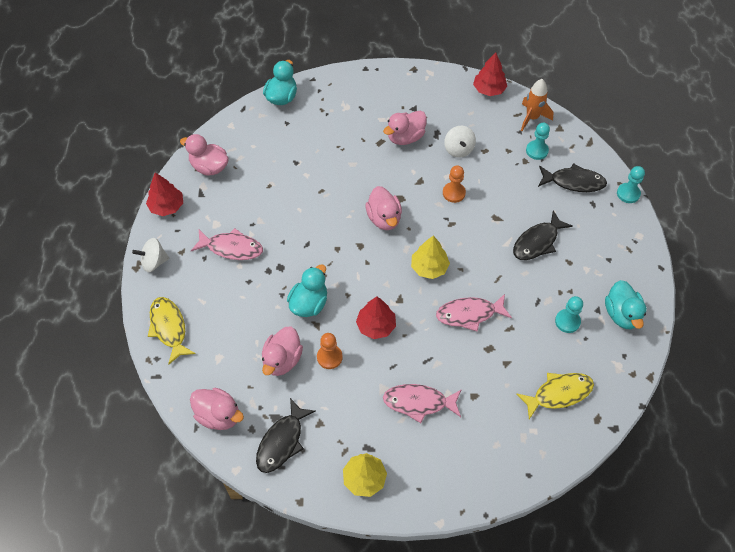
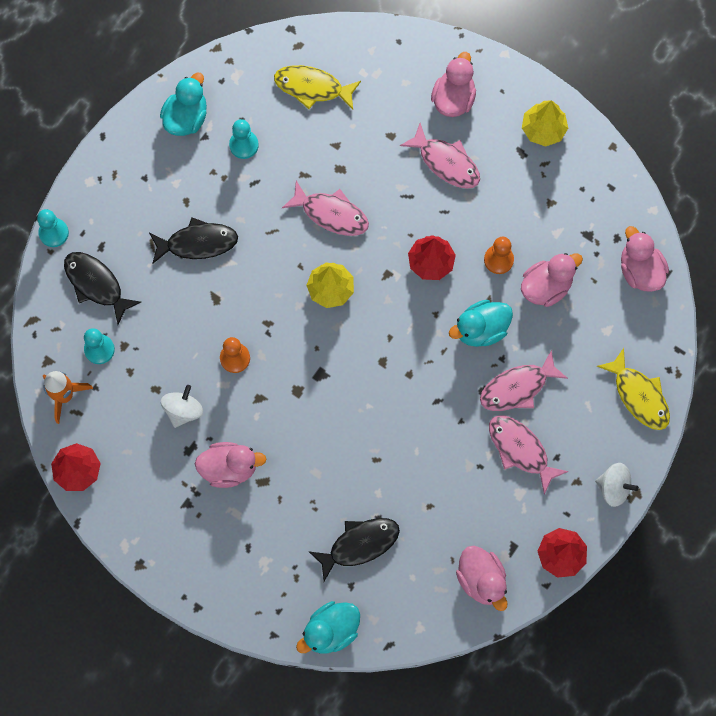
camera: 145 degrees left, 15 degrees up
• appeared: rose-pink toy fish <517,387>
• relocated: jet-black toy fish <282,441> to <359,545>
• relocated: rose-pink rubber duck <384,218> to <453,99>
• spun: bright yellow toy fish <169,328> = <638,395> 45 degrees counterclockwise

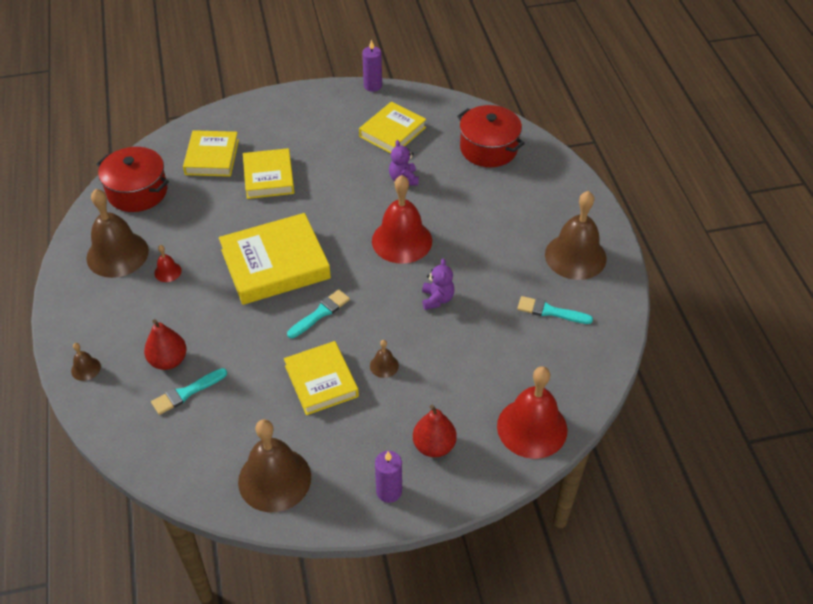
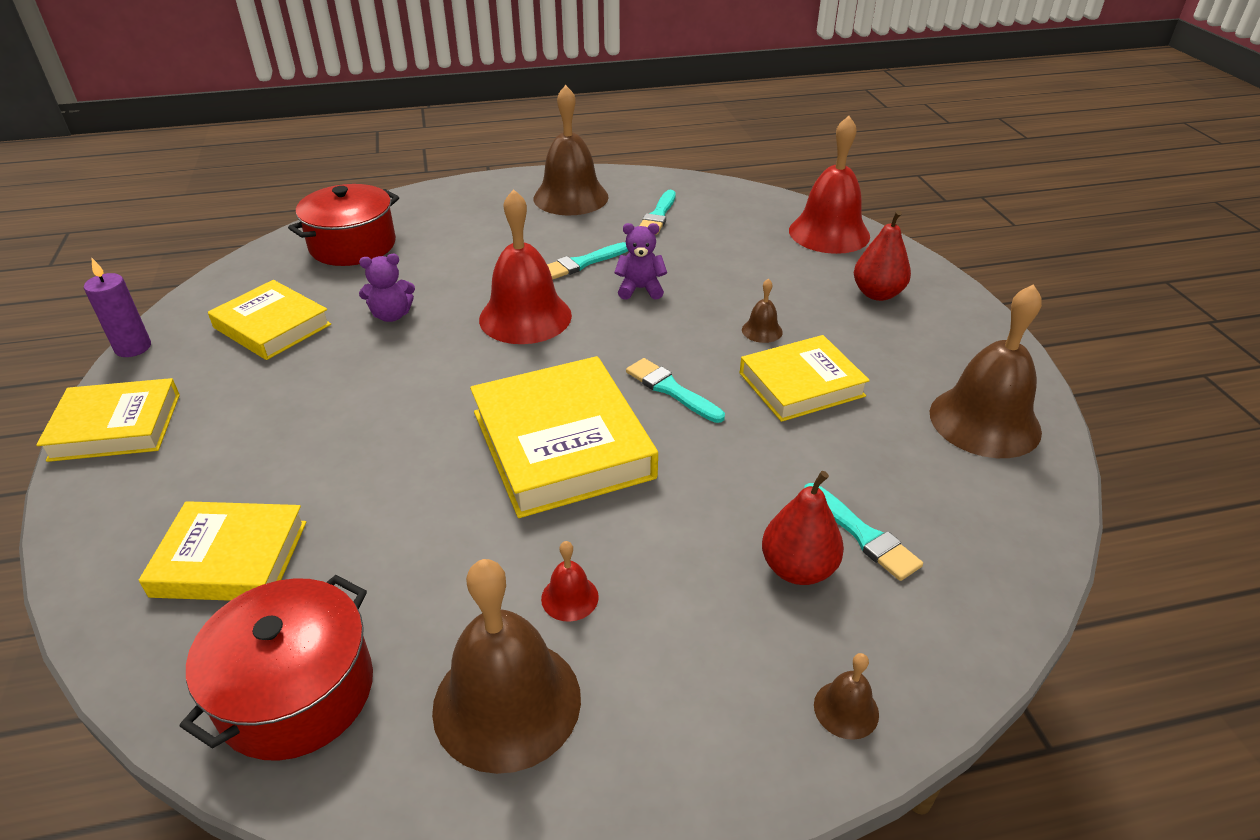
camera: 90 degrees left, 10 degrees down
• missing: violet pillar candle <389,491>
• appeared: turquoise paintbrush <582,263>
• relocated: bright yellow hardcover <269,177> to <116,426>

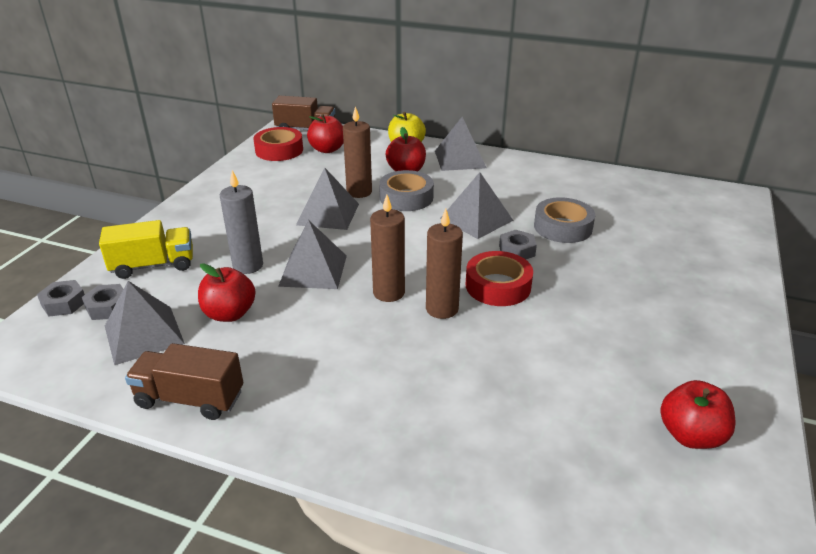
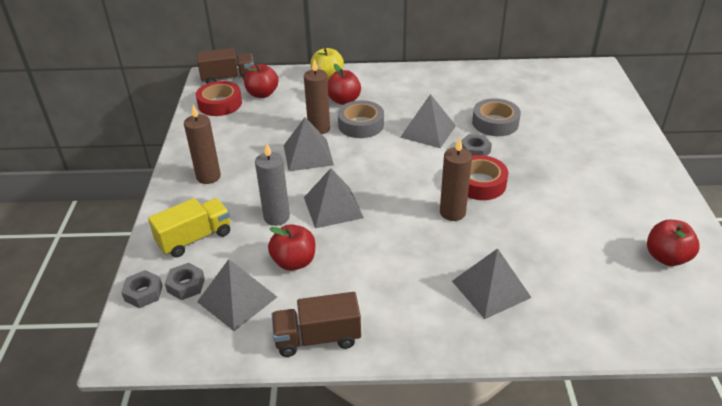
camera: 20 degrees left, 5 degrees up
• relocated: brown pillar candle <388,293> to <208,177>
• relocated: grey pyramid <460,159> to <490,289>

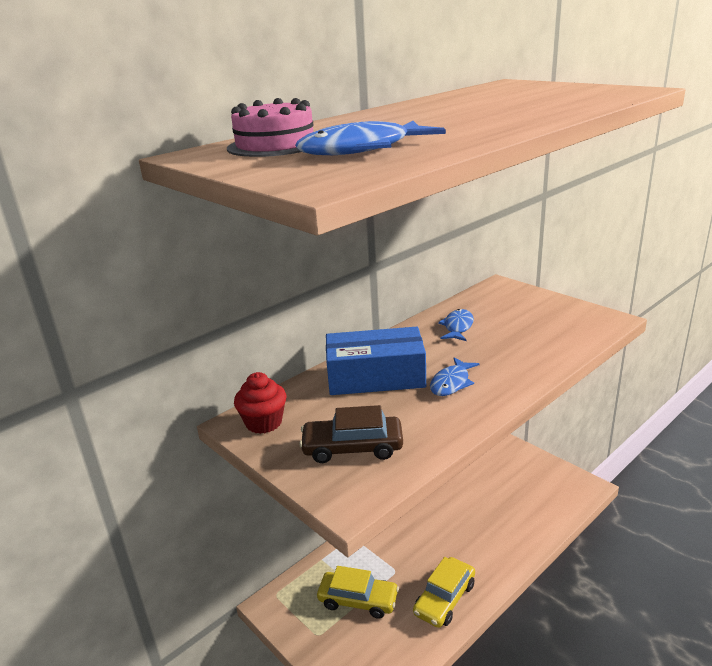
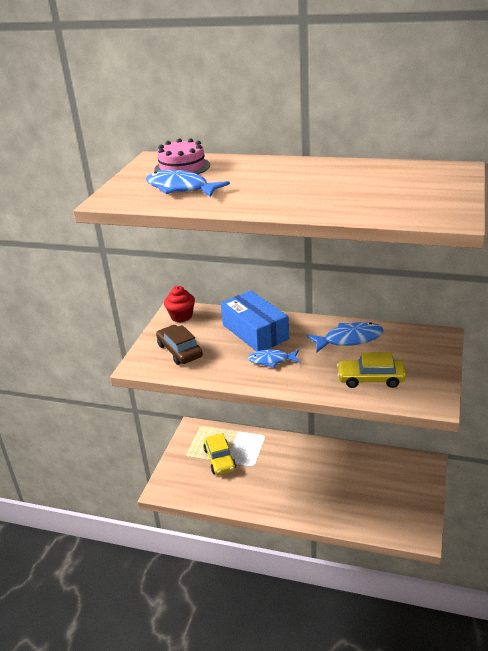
camera: 60 degrees right, 5 degrees up
• relocated: bright yellow toy car <444,599> to <371,379>
• size: blue toy fish <458,327> = <349,339> x1.51

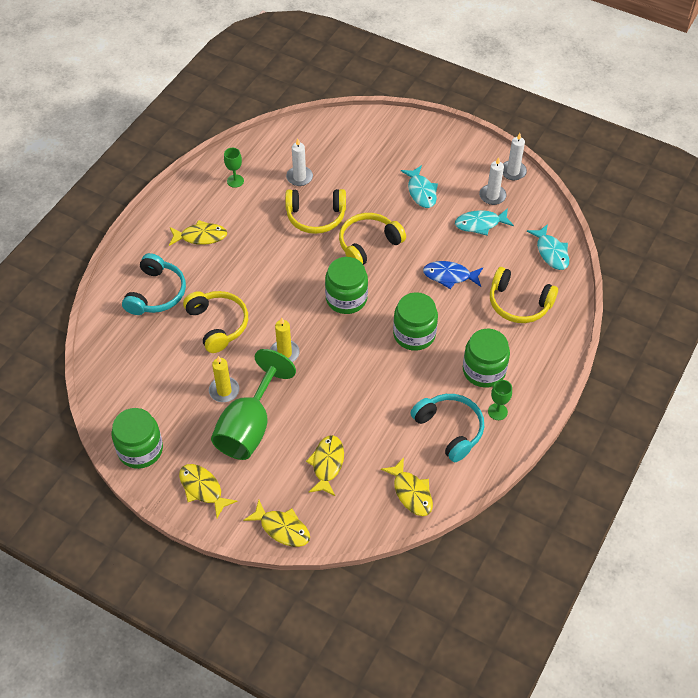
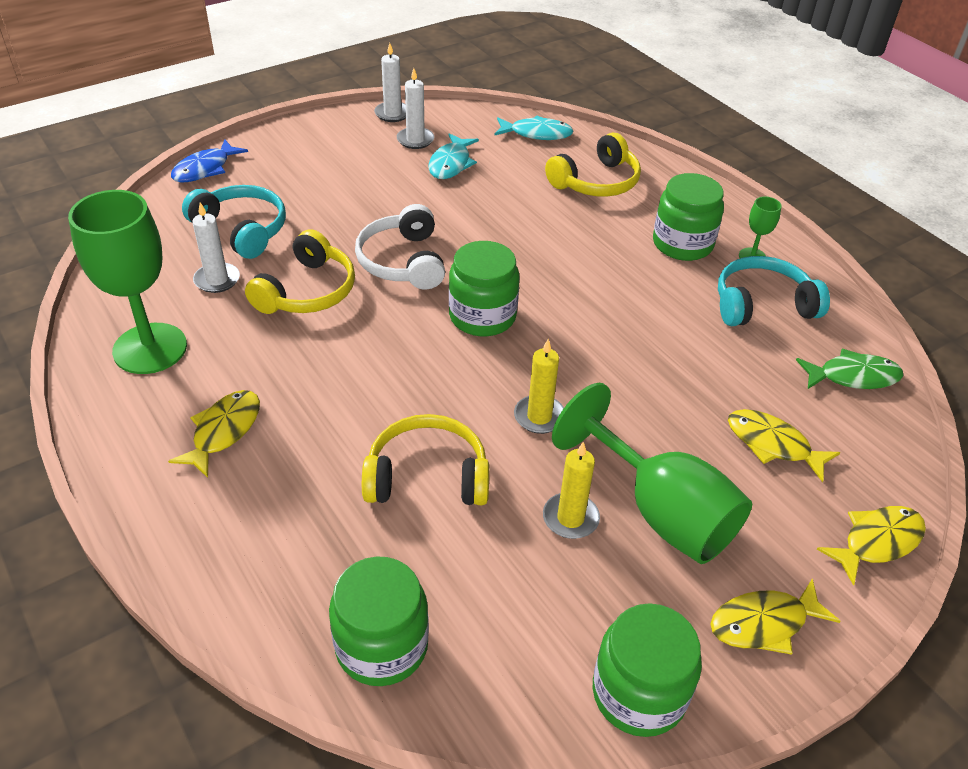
camera: 65 degrees left, 10 degrees down
• missing: turquoise toy fish <421,191>
• relocated: turquoise headset <156,293> to <242,230>
• relocated: green jam jar <414,334> to <382,646>
• relocated: blue toy fish <449,276> to <205,169>
• colour: bright yellow headset <368,244> to pure white headset <402,261>
• colour: bright yellow toy fish <411,492> to green toy fish <853,376>
• size: green chalice <235,181> = <150,348> x2.29

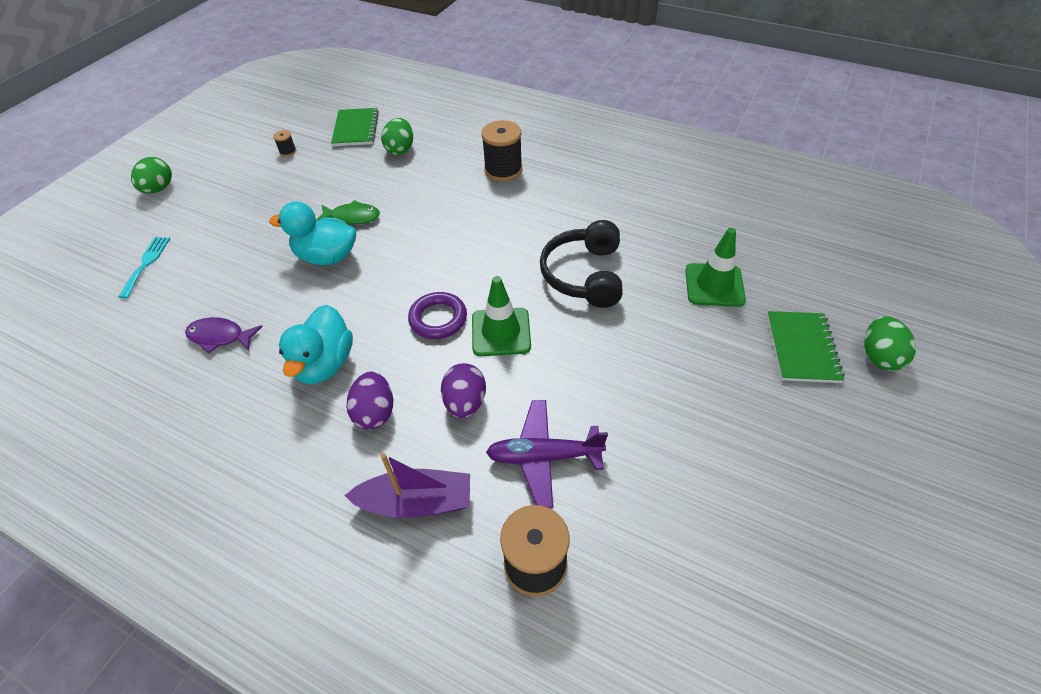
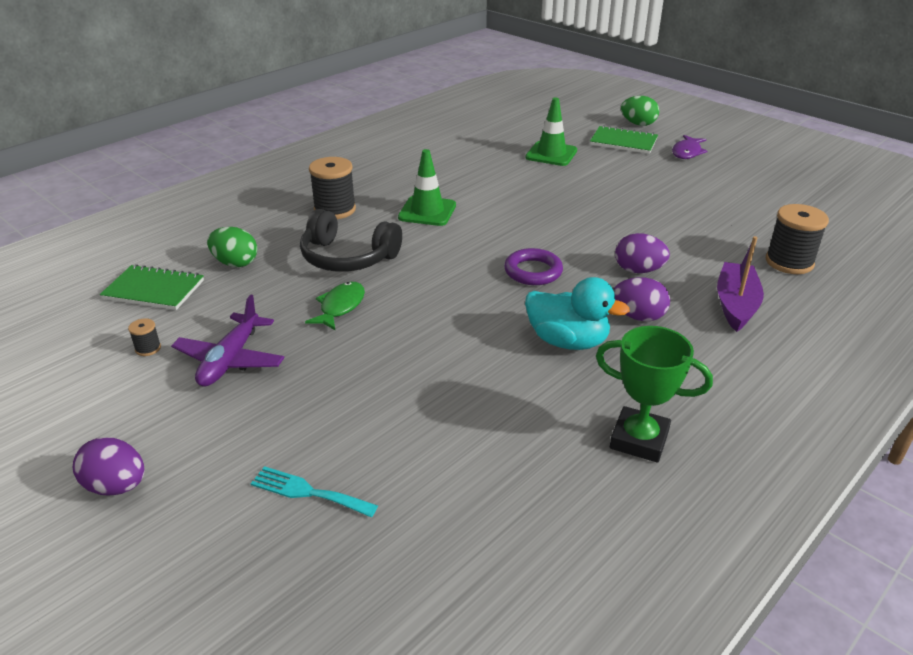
camera: 75 degrees left, 15 degrees down
• missing: turquoise rubber duck <327,257>
• appeared: green trophy <639,439>
• relocated: violet toy fish <220,337> to <687,152>
• relocated: green traffic cone <501,332> to <427,211>
• relocated: violet aeroplane <544,457> to <230,360>
• relocated: jet-black headset <584,275> to <347,257>
• colour: green egg <159,189> to violet egg <116,486>

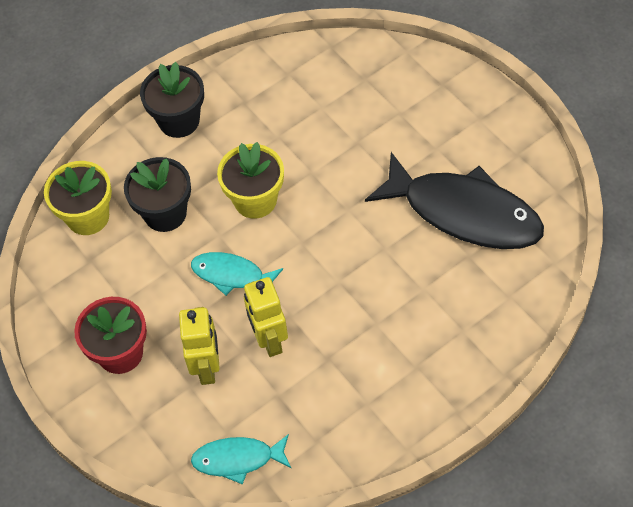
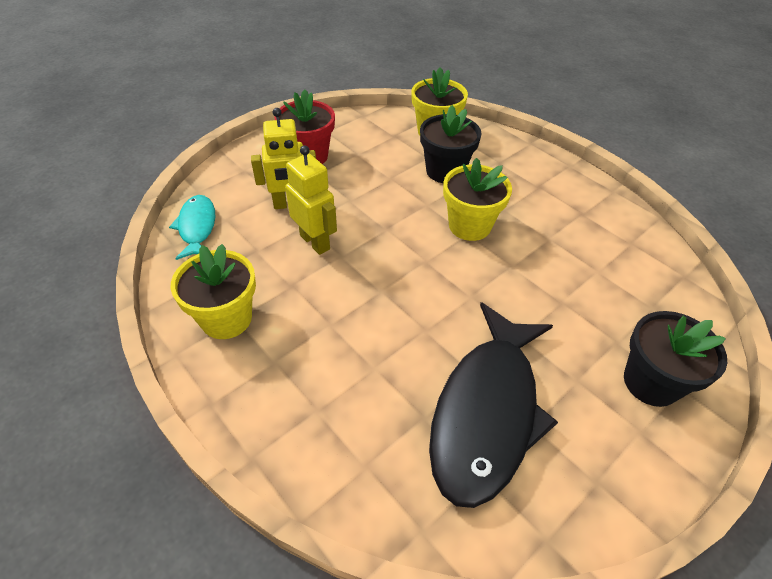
camera: 80 degrees right, 10 degrees down
• missing: turquoise toy fish <232,275>
• appeared: bright yellow flower pot <226,319>
• relocated: jet-black flower pot <179,121> to <651,382>
• spun: bright yellow robot <269,340> = <315,242> 75 degrees clockwise

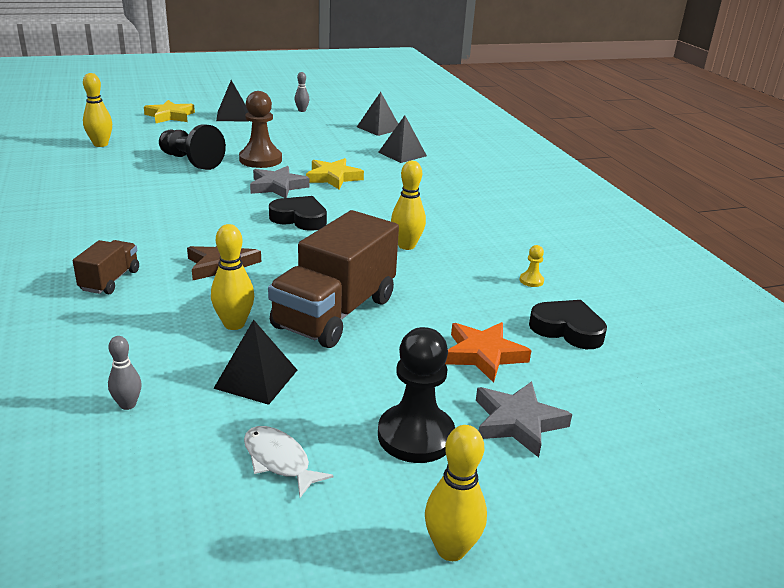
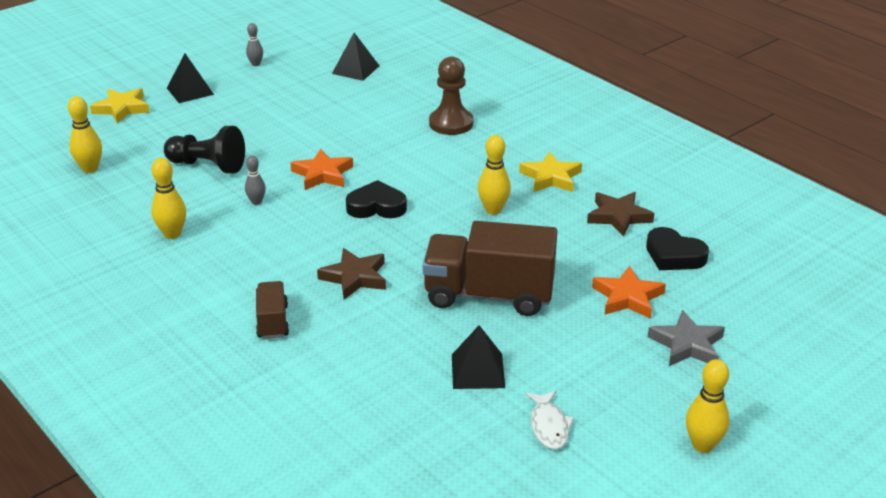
camera: 20 degrees left, 5 degrees up
• missing: jet-black pyramid <402,154>
• missing: jet-black pawn <416,436>
• relocated: grey skittle <128,405> to <256,202>
• relocated: bright yellow skittle <234,324> to <172,234>
• relocated: brown pawn <260,160> to <451,123>
• relocated: bright yellow star <333,177> to <551,177>
• exchanged: bright yellow pawn <531,281> to brown star <618,216>
• colour: grey star <277,186> to bright orange star <322,174>
• spun: pure white toy fish <279,461> = <549,426> 120 degrees counterclockwise
• spun: brown truck <335,313> = <489,295> 90 degrees clockwise
• spun: jet-black heart <567,329> = <674,255> 150 degrees counterclockwise

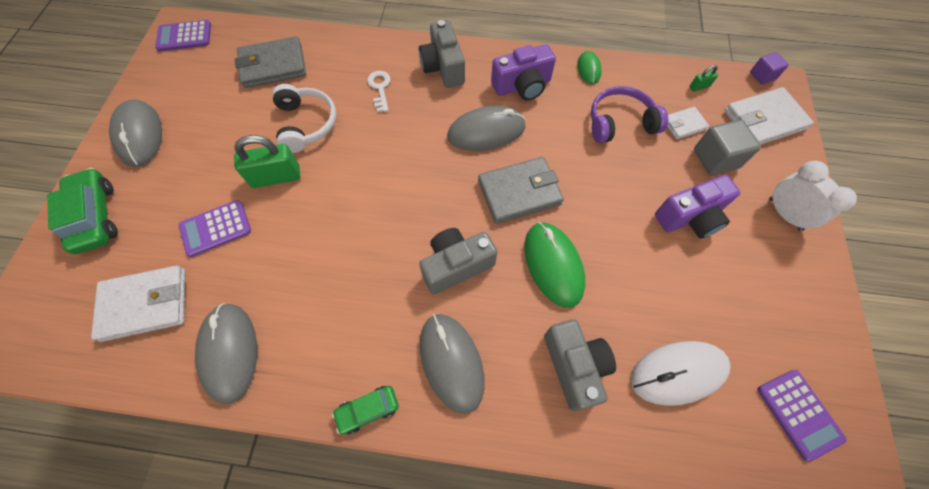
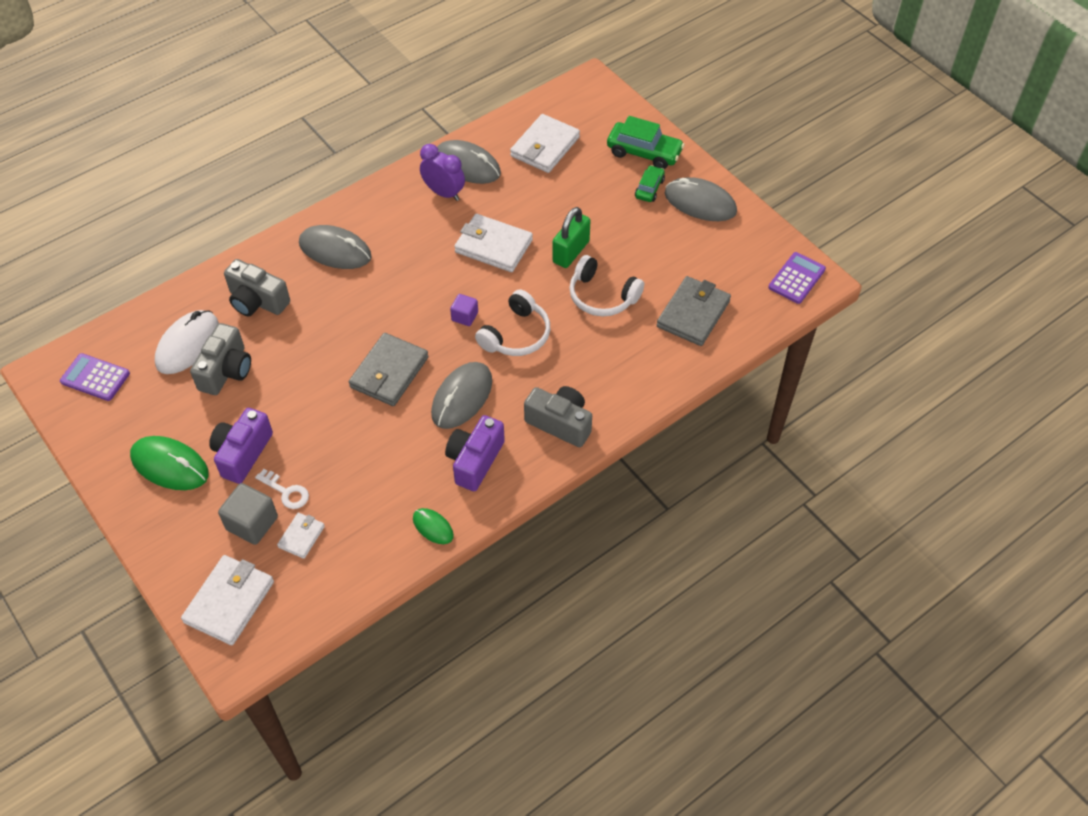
camera: 135 degrees right, 10 degrees down
• missing: violet calculator <216,228>
• missing: violet headset <620,123>
• missing: green padlock <699,87>
• missing: pure white bedside clock <784,214>
• appeared: violet bedside clock <444,193>
• appeared: pure white wallet <493,246>
• appeared: pure white headset <516,335>
• relocated: green toy car <368,410> to <649,188>
• relocated: pure white key <380,88> to <286,492>
• relocated: grey compact camera <456,265> to <226,371>
• relocated: green PC mouse <553,265> to <170,465>
• relocated: violet cube <762,76> to <465,316>

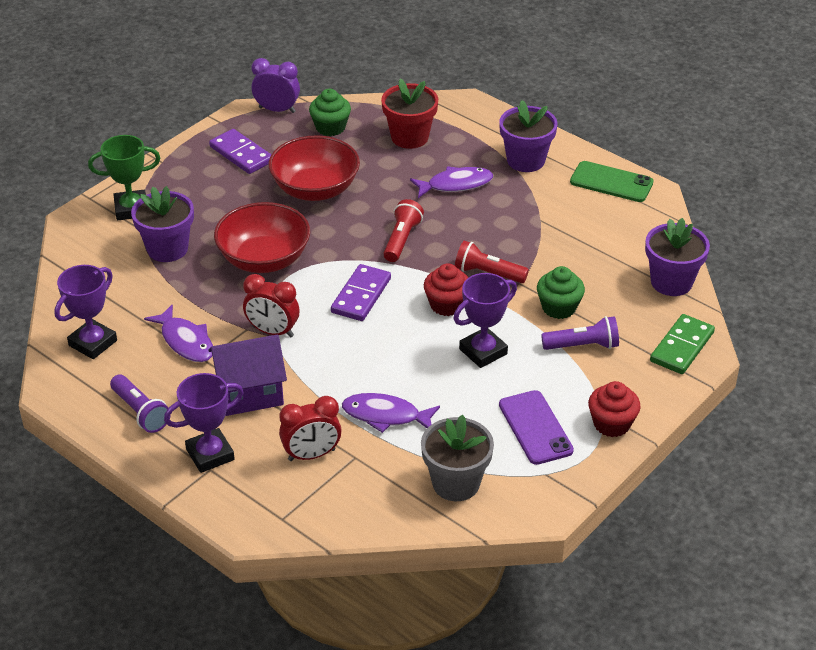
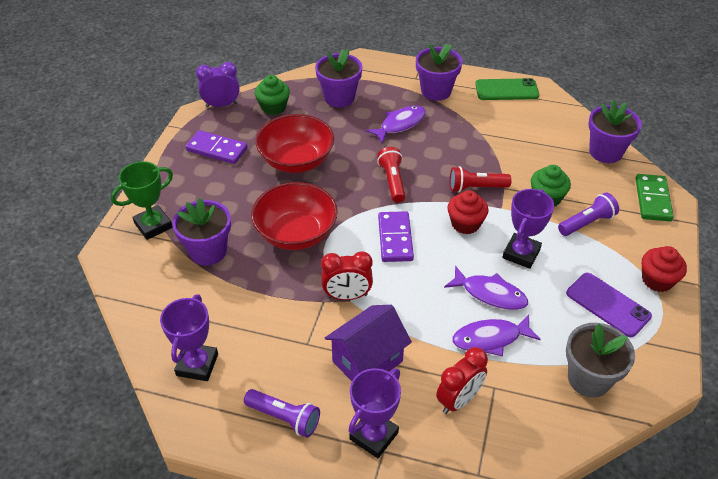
camera: 25 degrees left, 5 degrees up
• relocated: violet toy fish <185,341> to <490,294>
• colour: scarlet flower pot <409,137> to violet flower pot <339,98>

